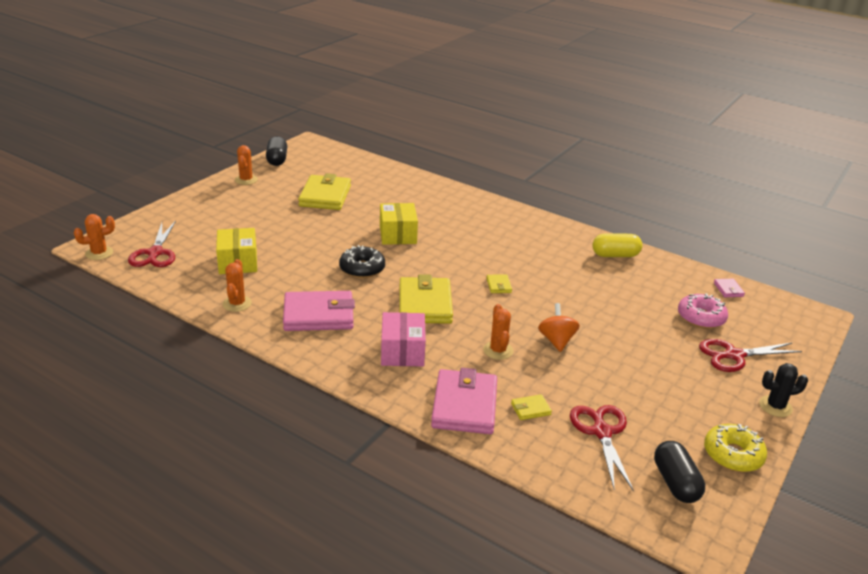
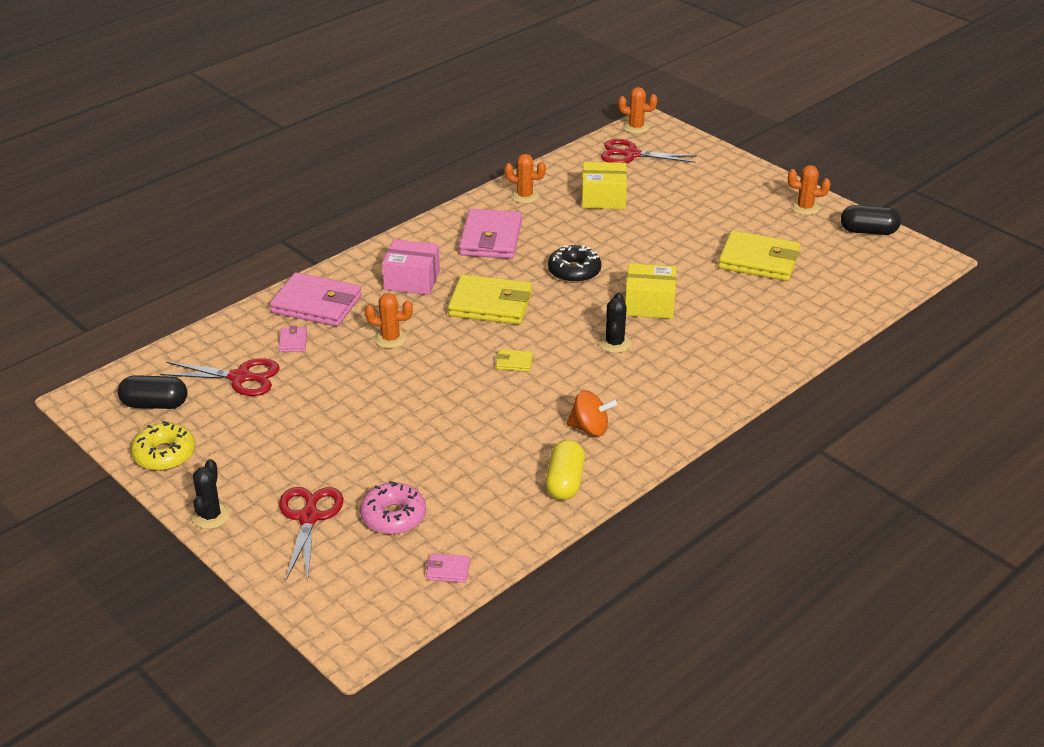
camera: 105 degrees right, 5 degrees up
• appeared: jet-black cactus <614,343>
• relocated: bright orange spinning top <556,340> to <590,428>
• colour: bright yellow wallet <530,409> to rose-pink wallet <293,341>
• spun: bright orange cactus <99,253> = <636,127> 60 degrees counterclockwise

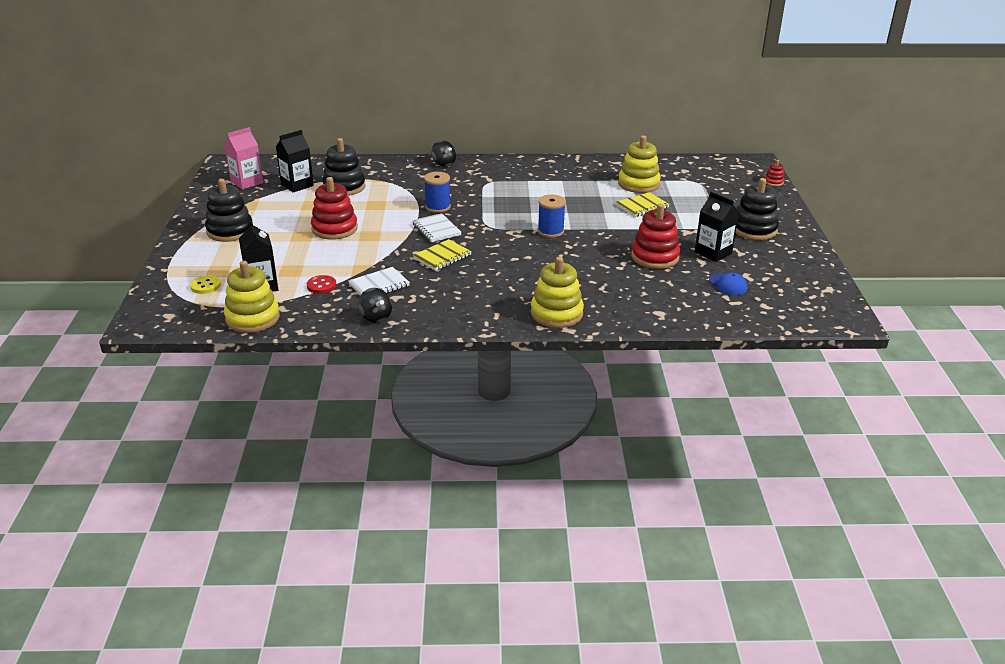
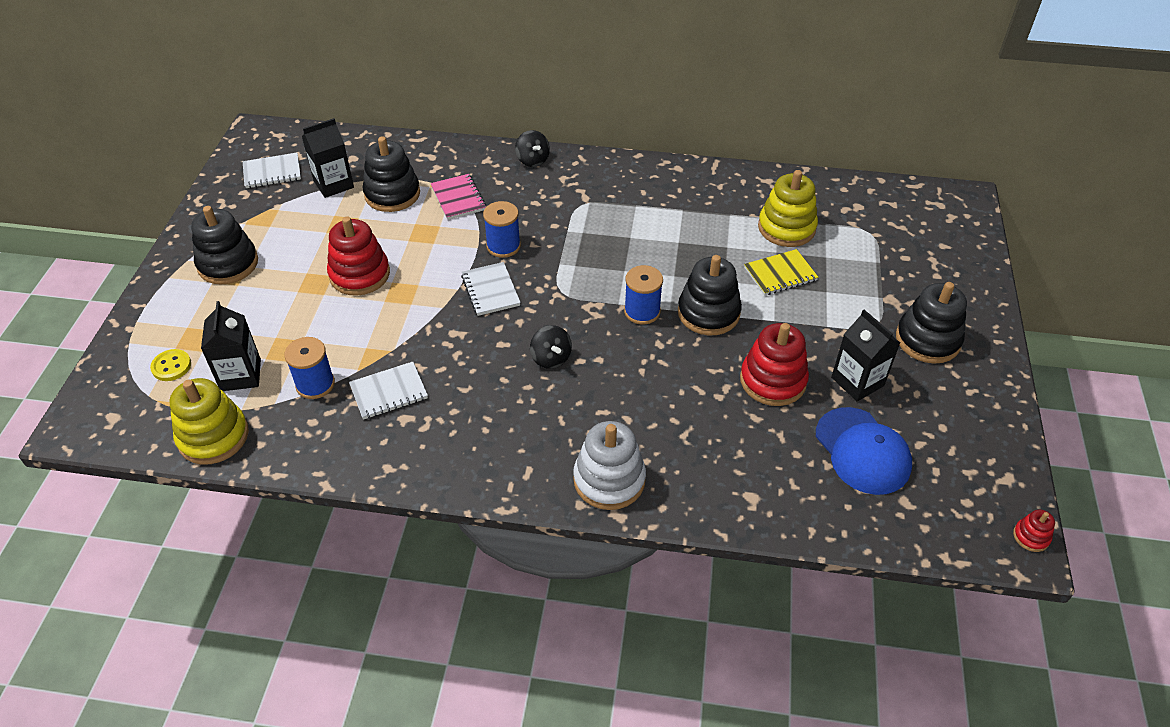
camera: 10 degrees right, 15 degrees up
• missing: bright yellow notepad <442,257>
• appeared: rose-pink notepad <458,198>
• appeared: jet-black stacking toy <708,313>
• relocated: jet-black spinning top <375,317> to <551,358>
• relocated: scarlet stacking toy <773,182> to <1031,536>
• exchanged: rose-pink juice carton <247,182> to pure white notepad <272,172>
• exchanged: scarlet shirt button <321,286> to blue reel of thread <315,384>
• colour: bright yellow stacking toy <556,313> to pure white stacking toy <609,480>
• size: blue baseball cap <728,285> = <862,451> x1.85

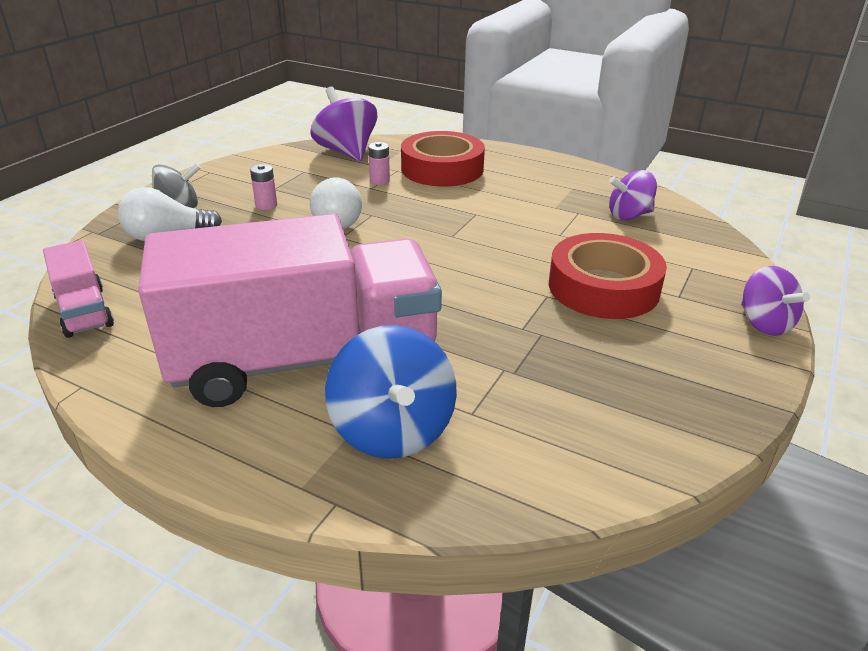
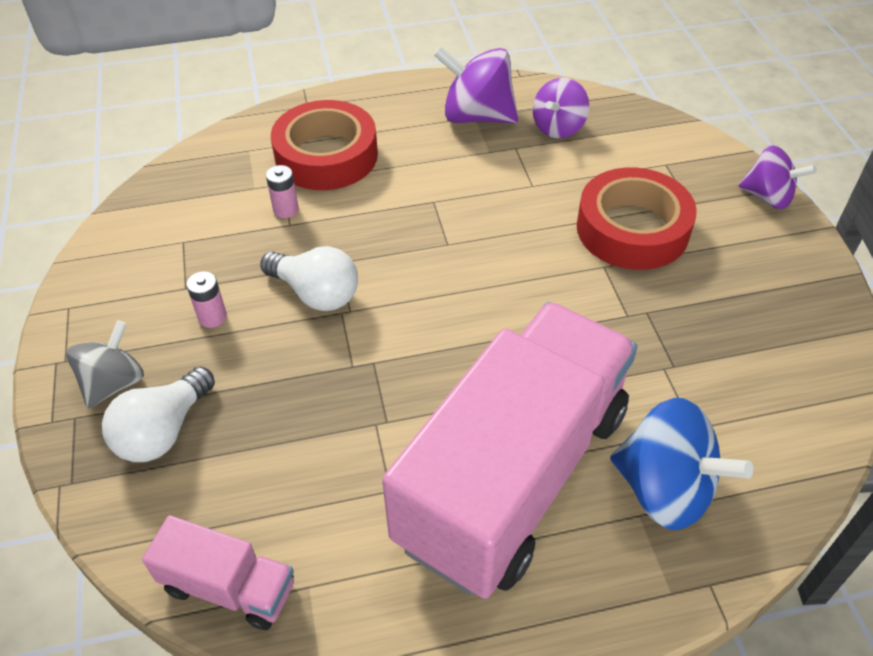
camera: 40 degrees left, 15 degrees up
• relocated: violet spinning top <346,152> to <477,116>

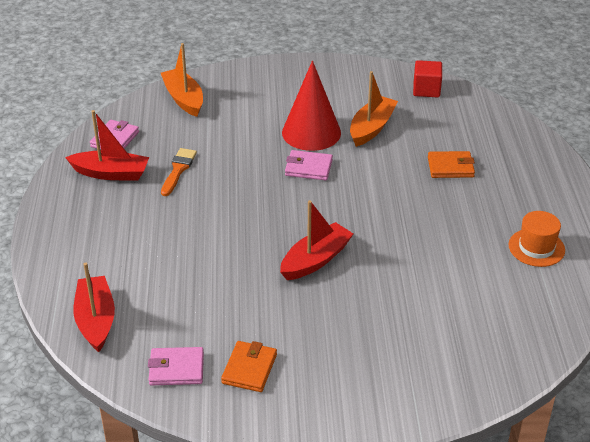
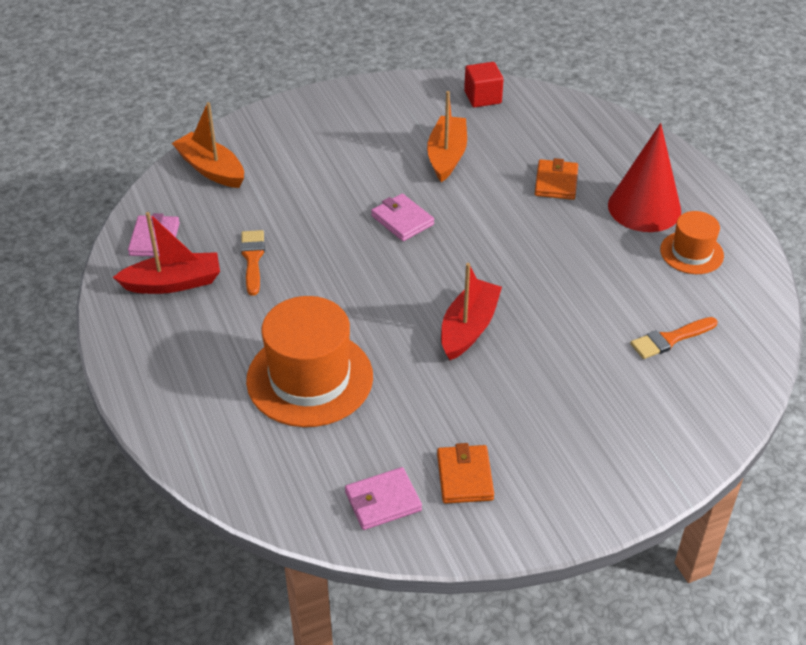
camera: 20 degrees left, 5 degrees up
• missing: scarlet boat <96,320>
• appeared: bright orange top hat <309,378>
• appeared: bright orange paintbrush <670,339>
• relocated: scarlet cone shape <311,132> to <644,208>
• spun: rose-pink wallet <308,168> = <402,220> 60 degrees clockwise
• spun: bright orange wallet <450,167> = <556,182> 60 degrees counterclockwise

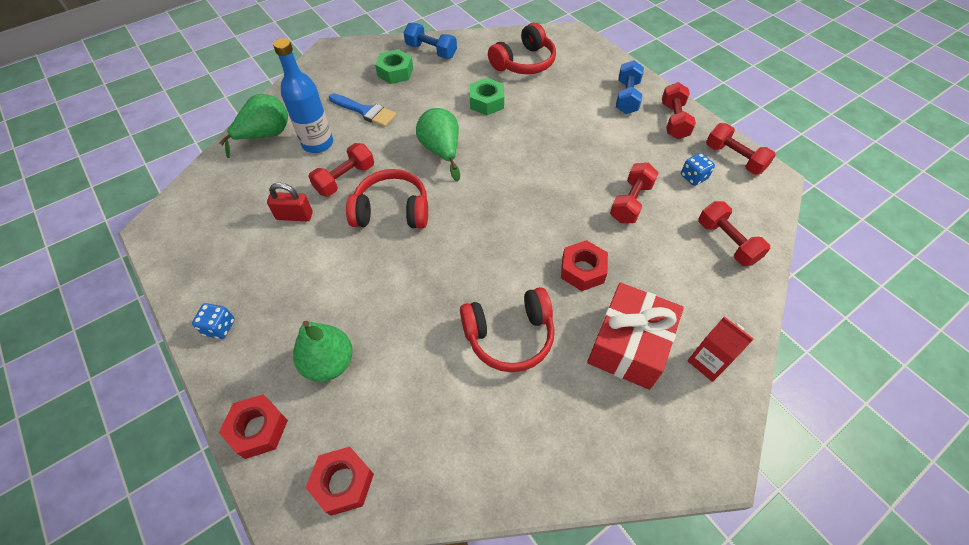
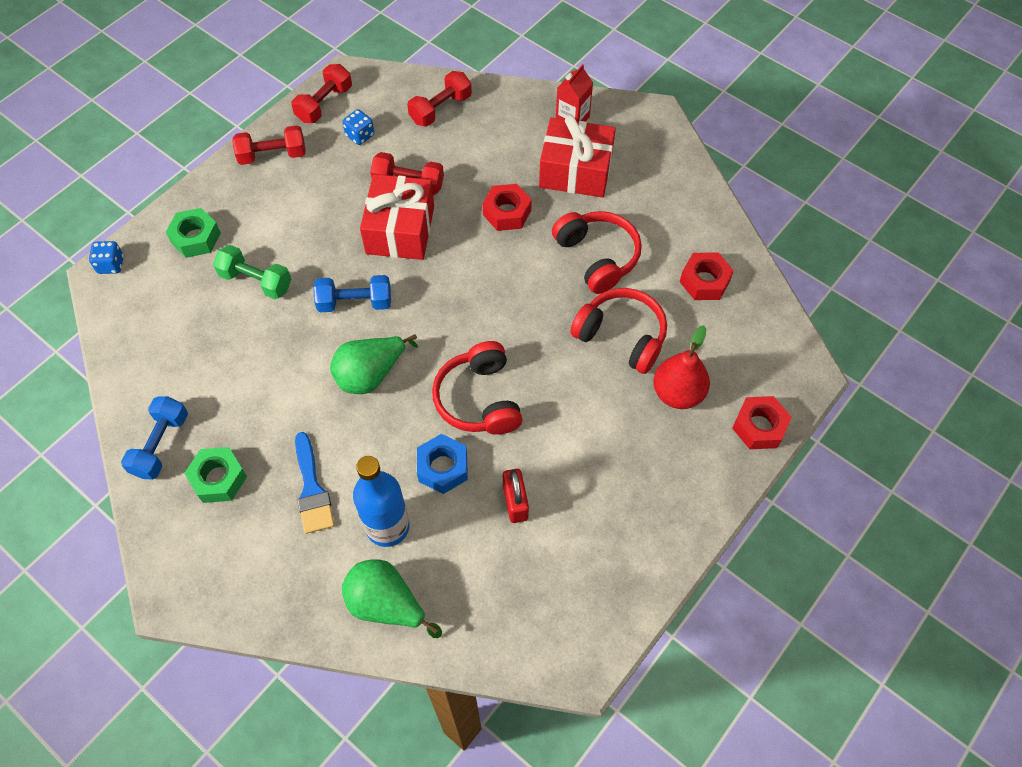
camera: 105 degrees left, 5 degrees up
• appeared: green dumbbell <256,281>
• appeared: scarlet wrapped gift <400,230>
• relocated: blue dice <219,327> to <111,265>
• relocated: scarlet nut <343,483> to <704,281>
• relocated: green nut <487,102> to <196,238>
• relocated: scarlet headset <524,62> to <621,336>
• relocated: blue dumbbell <627,97> to <355,302>
• exchanged: scarlet dumbbell <345,179> to blue nut <443,467>
• colour: green toy pear <329,363> to scarlet toy pear <677,393>
• spun: blue paintbrush <365,111> = <312,489> 150 degrees clockwise

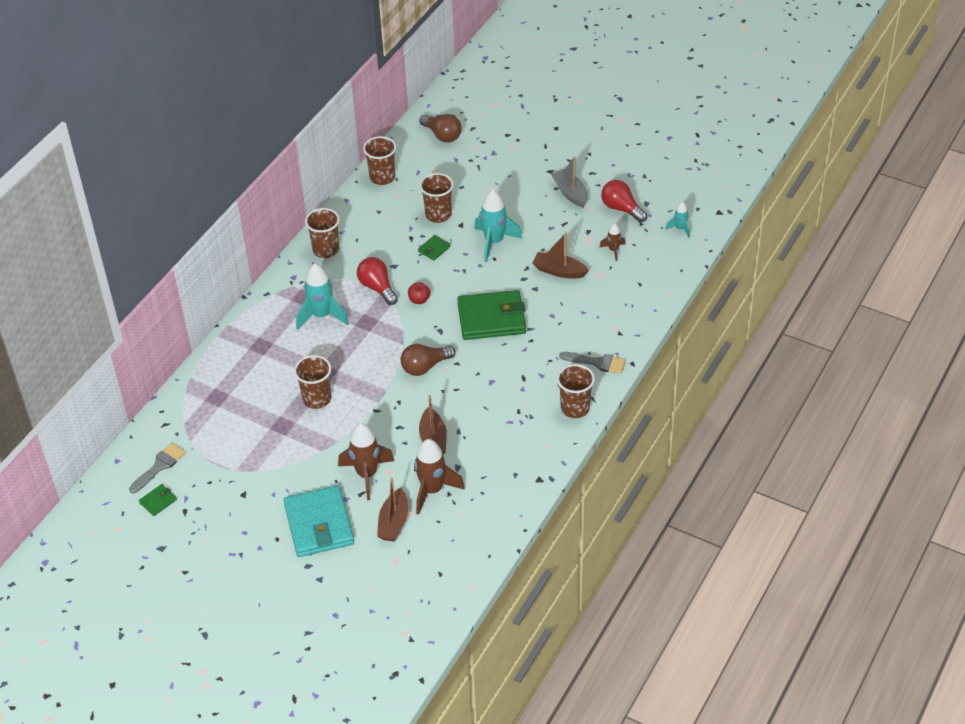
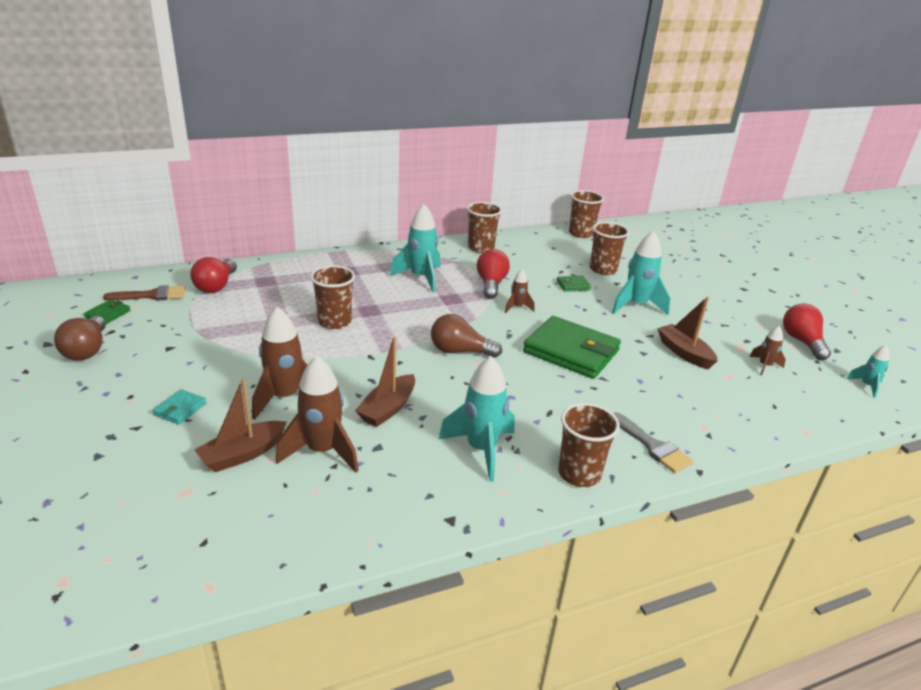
camera: 35 degrees right, 15 degrees down
• missing: grey boat <570,193>
• appeared: scarlet light bulb <216,286>
• appeared: turquoise toy rocket <481,449>
• relocated: brown light bulb <442,135> to <87,350>
• exchanged: scarlet apple fruit <419,300> to brown toy rocket <517,307>
• colour: grey paintbrush <159,466> to brown paintbrush <152,295>
• spun: green wallet <158,501> = <108,314> 60 degrees counterclockwise
• size: turquoise wallet <319,524> = <180,409> x0.43

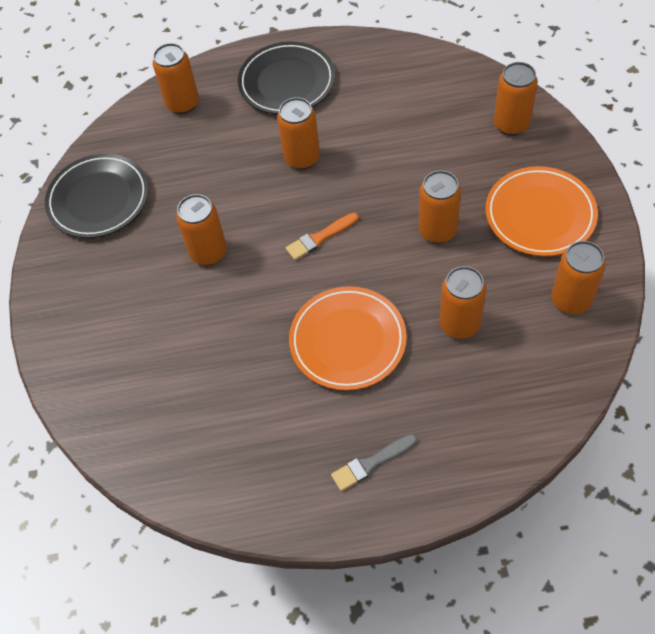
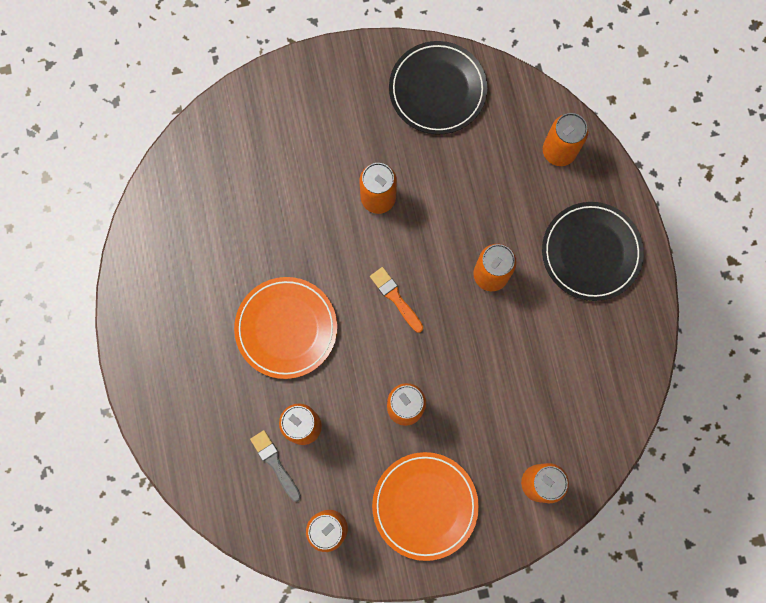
camera: 80 degrees right, 20 degrees up
• relocated: grey paintbrush <371,463> to <275,463>

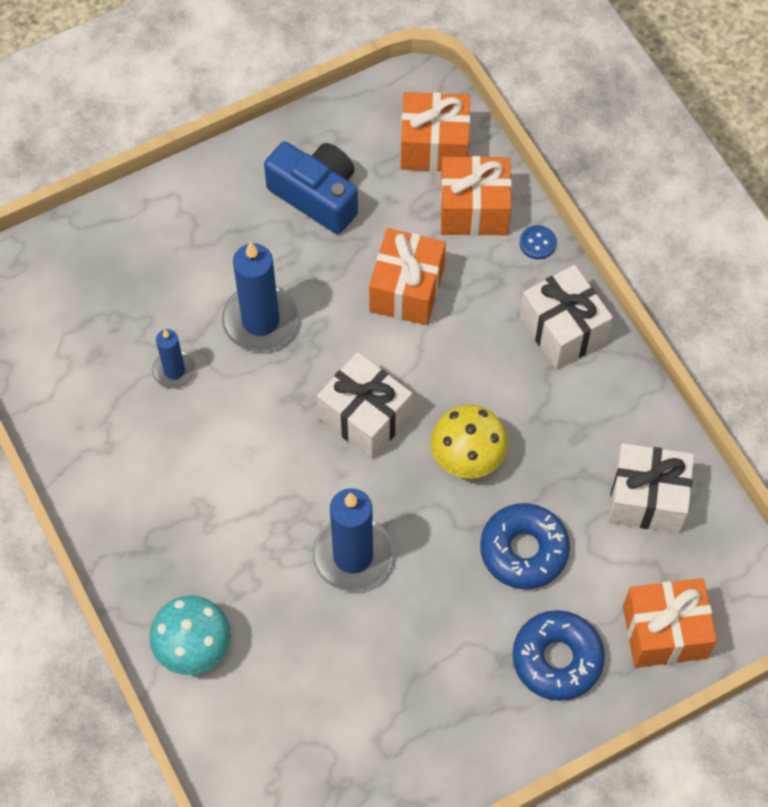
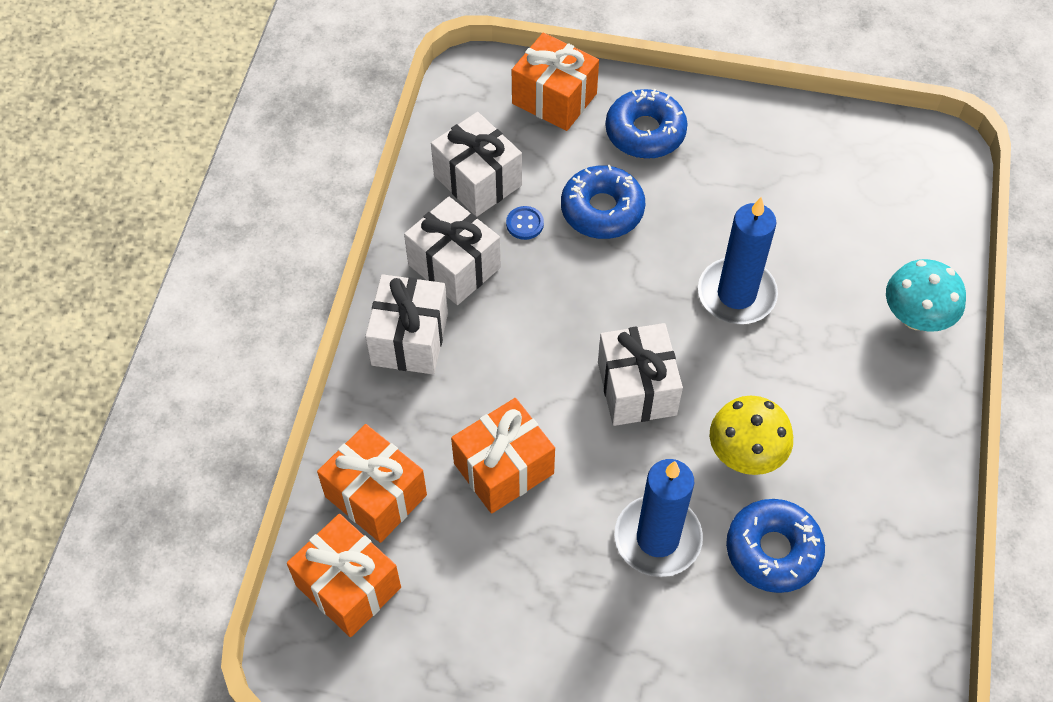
camera: 140 degrees left, 5 degrees down
• missing: blue compact camera <317,196>
• appeared: pure white wrapped gift <454,266>
• relocated: bright yellow toadstool <467,457> to <745,454>
• relocated: blue shirt button <537,243> to <525,224>
• exchanged: blue pillar candle <174,370> to blue glazed donut <773,550>

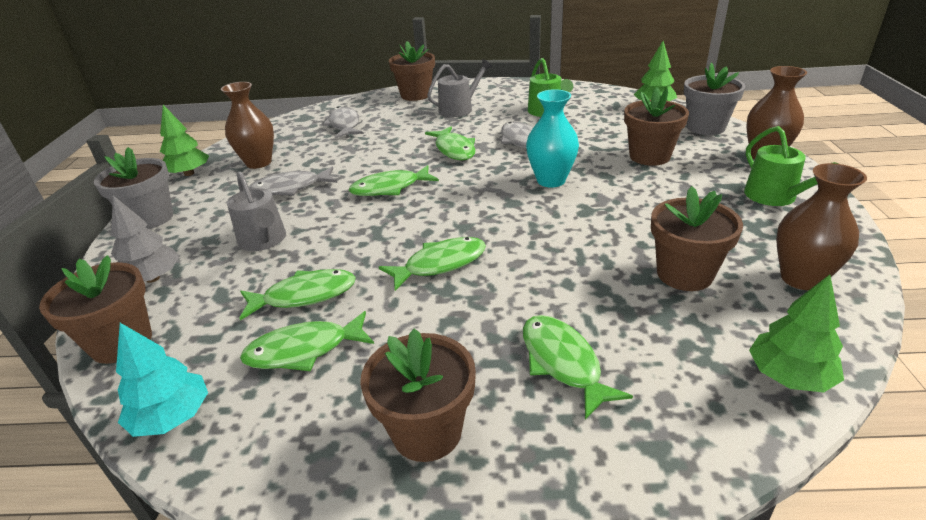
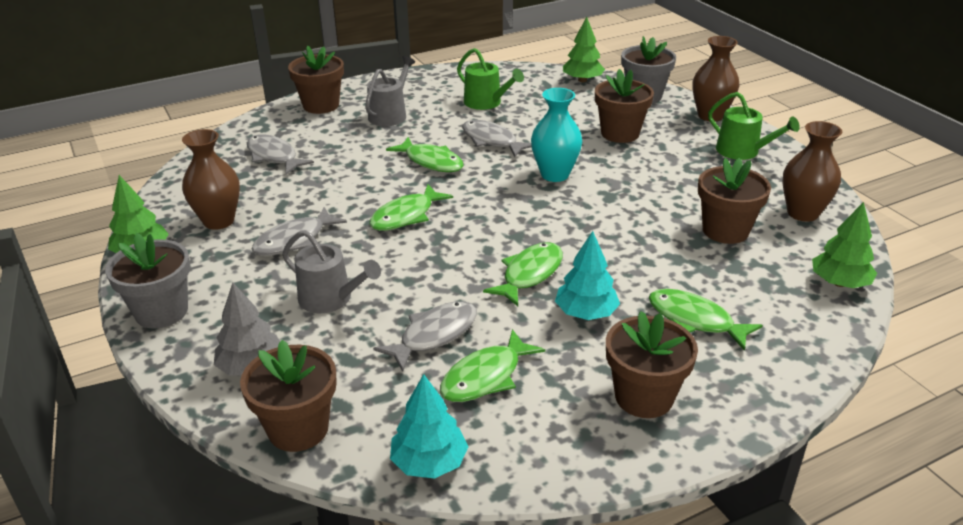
camera: 30 degrees left, 0 degrees up
• appeared: turquoise toy tree <586,313>
• colour: green toy fish <304,296> to grey toy fish <434,335>

